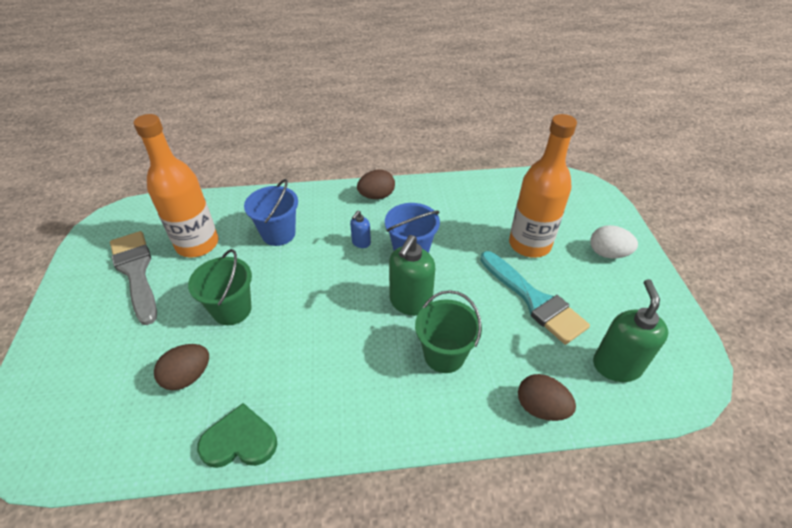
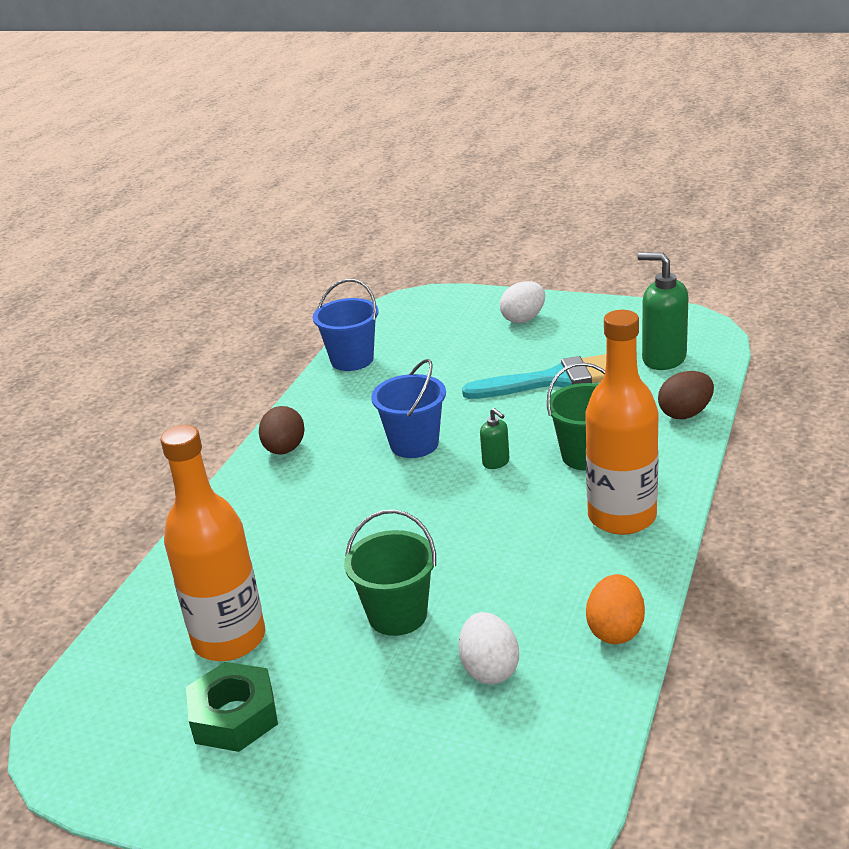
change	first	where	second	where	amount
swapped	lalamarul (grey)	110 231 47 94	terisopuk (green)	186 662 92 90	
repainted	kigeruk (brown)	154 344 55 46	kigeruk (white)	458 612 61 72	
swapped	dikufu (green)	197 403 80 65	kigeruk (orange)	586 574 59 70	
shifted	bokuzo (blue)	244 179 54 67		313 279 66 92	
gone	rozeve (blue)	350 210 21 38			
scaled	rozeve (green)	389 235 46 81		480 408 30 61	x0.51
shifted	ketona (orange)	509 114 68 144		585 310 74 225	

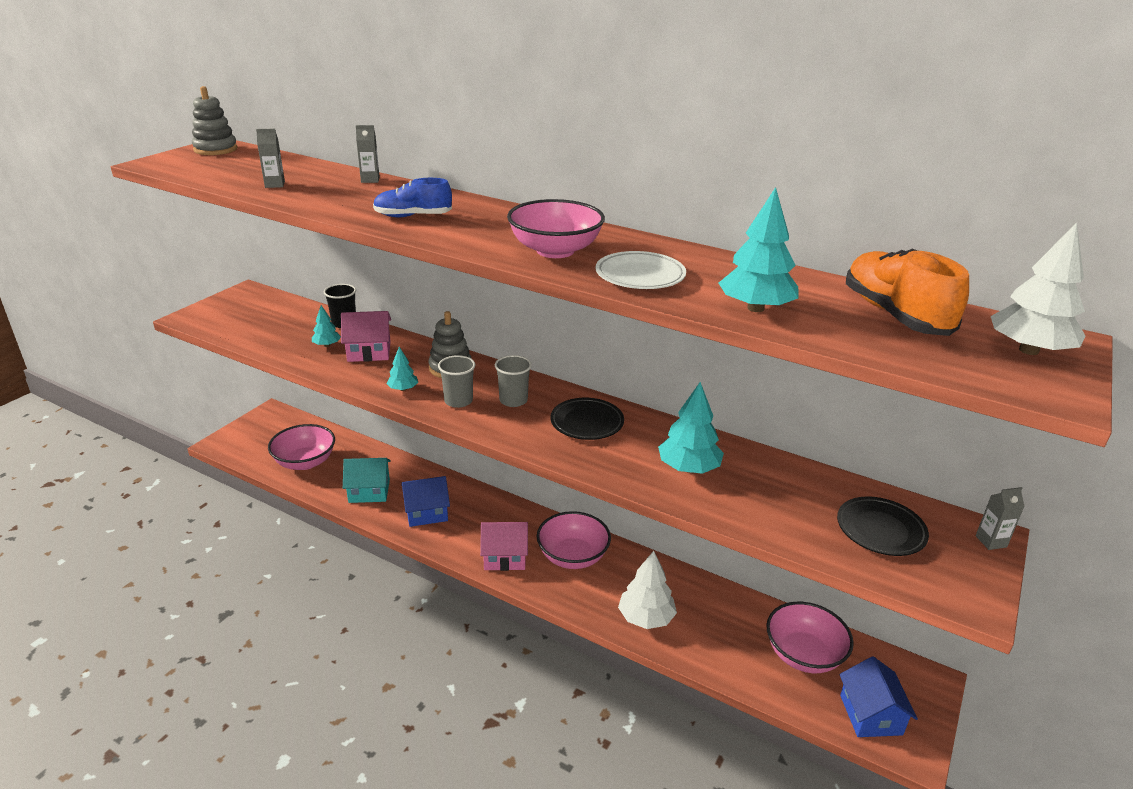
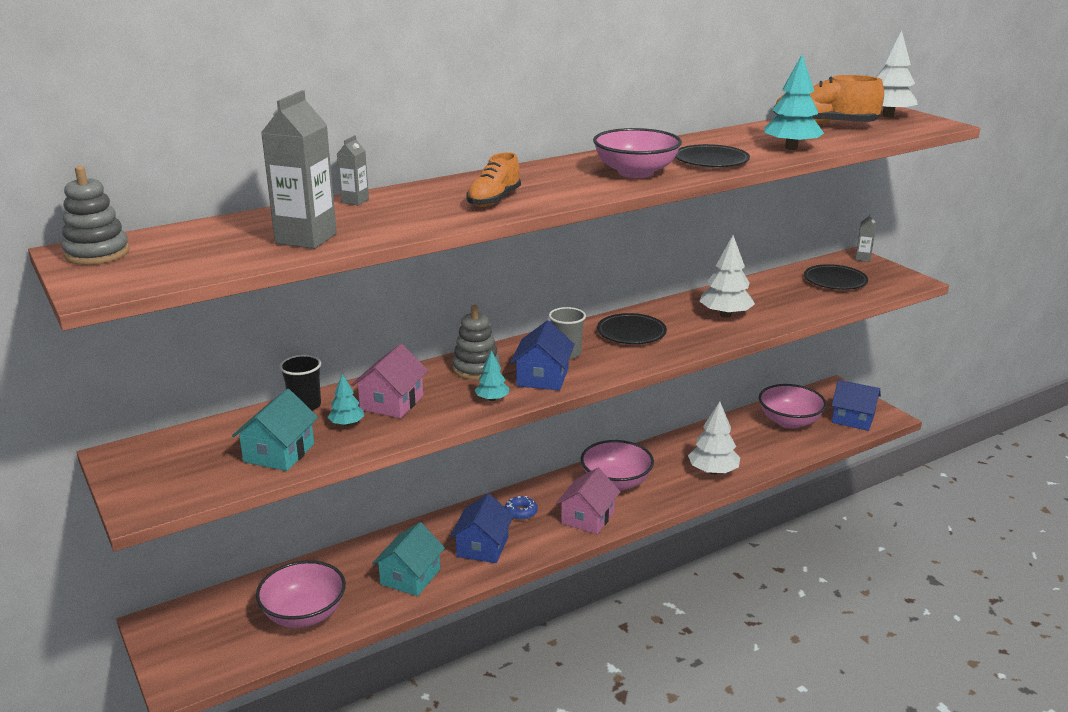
change	first	where	second	where	amount
scaled	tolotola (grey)	256 129 29 59		261 90 76 159	x2.02
repainted	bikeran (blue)	373 178 79 39	bikeran (orange)	466 152 55 55	
swapped	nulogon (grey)	438 355 37 53	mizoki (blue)	510 320 65 71	
repainted	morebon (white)	596 251 90 38	morebon (black)	675 144 75 24	
repainted	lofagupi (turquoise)	658 382 66 92	lofagupi (white)	699 235 56 83	
new			mizoki (turquoise)	232 389 86 82	
new			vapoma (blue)	505 496 32 24	

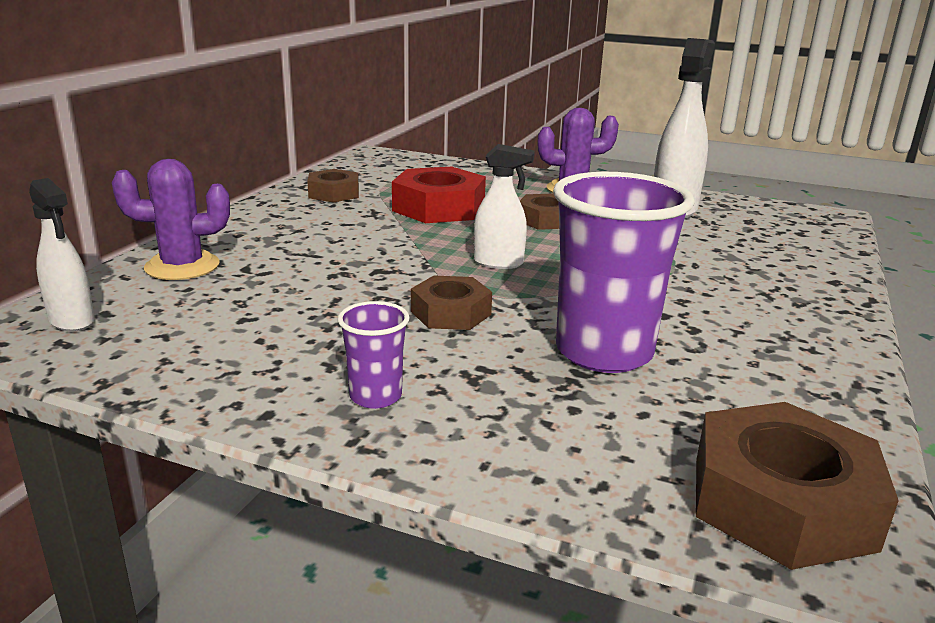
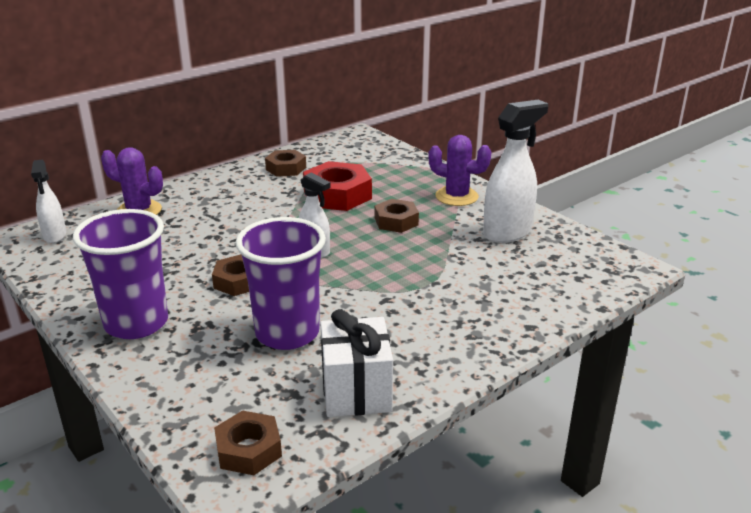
change	first	where	second	where	amount
scaled	nulogon (purple)	338 301 72 108		73 209 95 130	x2.09
scaled	terisopuk (brown)	696 402 203 168		214 410 68 65	x0.61
new			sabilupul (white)	321 309 72 108	

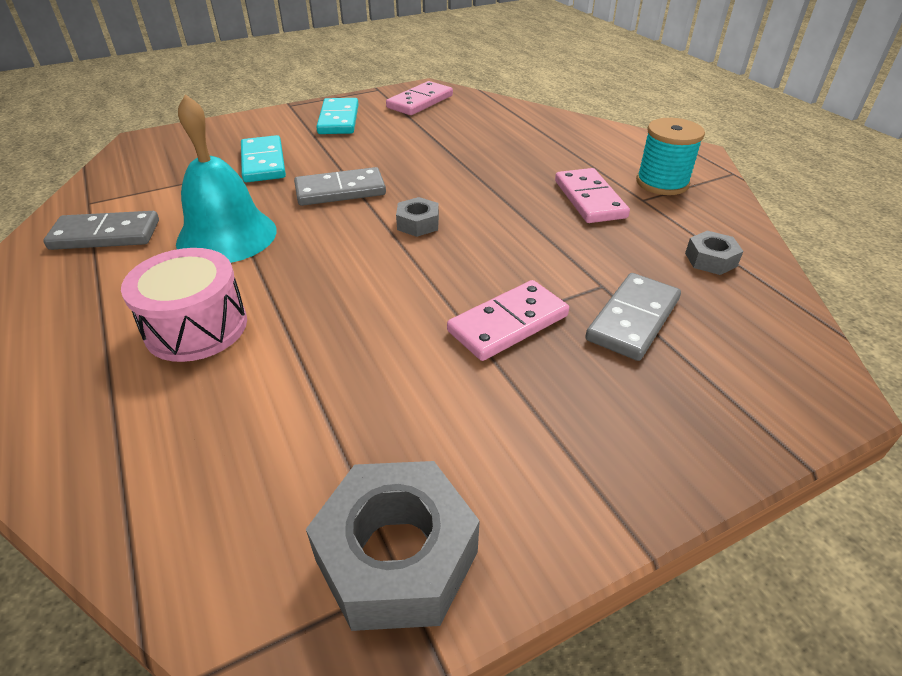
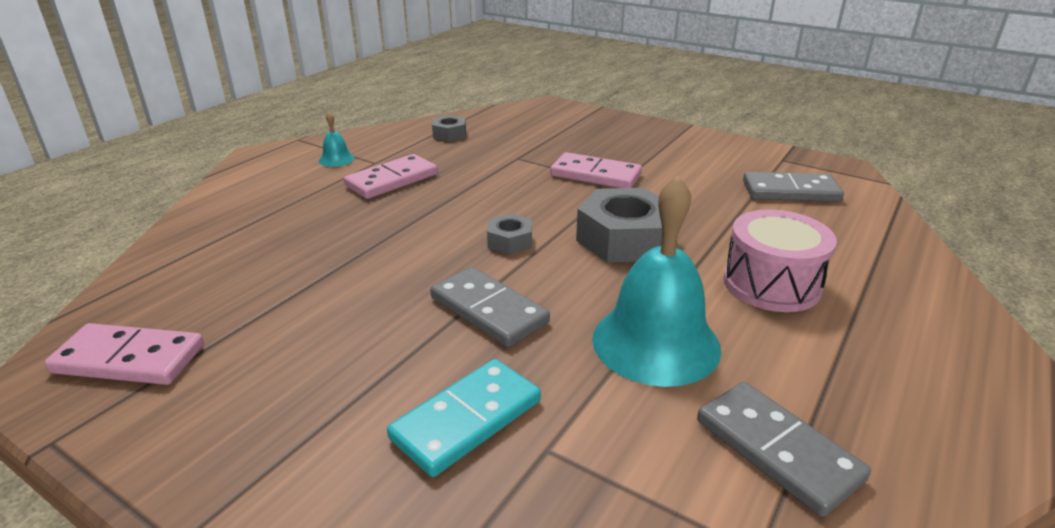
change	first	where	second	where	amount
shifted	terisopuk (grey)	306 461 174 170		576 188 87 74	
gone	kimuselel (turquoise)	316 98 43 36			
shifted	kimuselel (grey)	585 273 96 88		743 172 101 30	
swapped	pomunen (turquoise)	636 118 69 77	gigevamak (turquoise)	319 112 36 55	

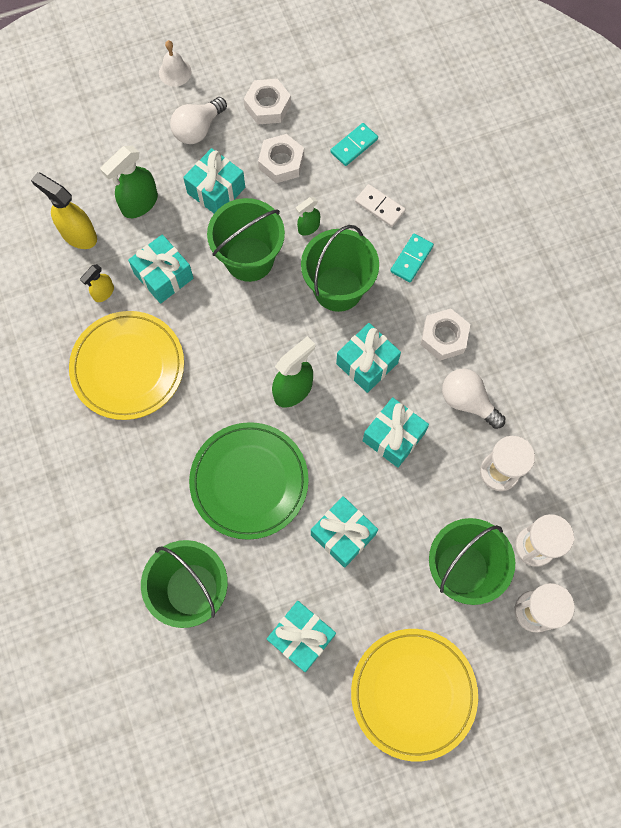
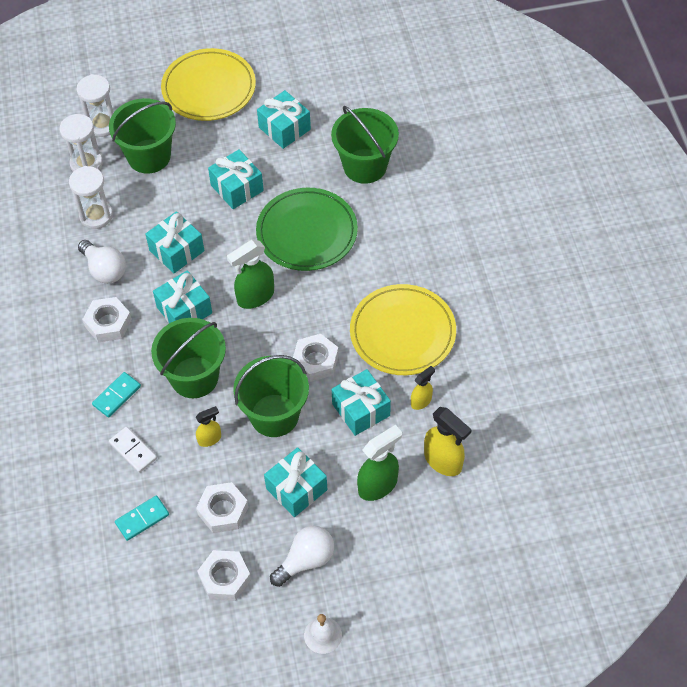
change	first	where	second	where	amount
repainted	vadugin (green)	296 197 24 39	vadugin (yellow)	196 406 25 41	
new			terisopuk (white)	293 334 46 48	

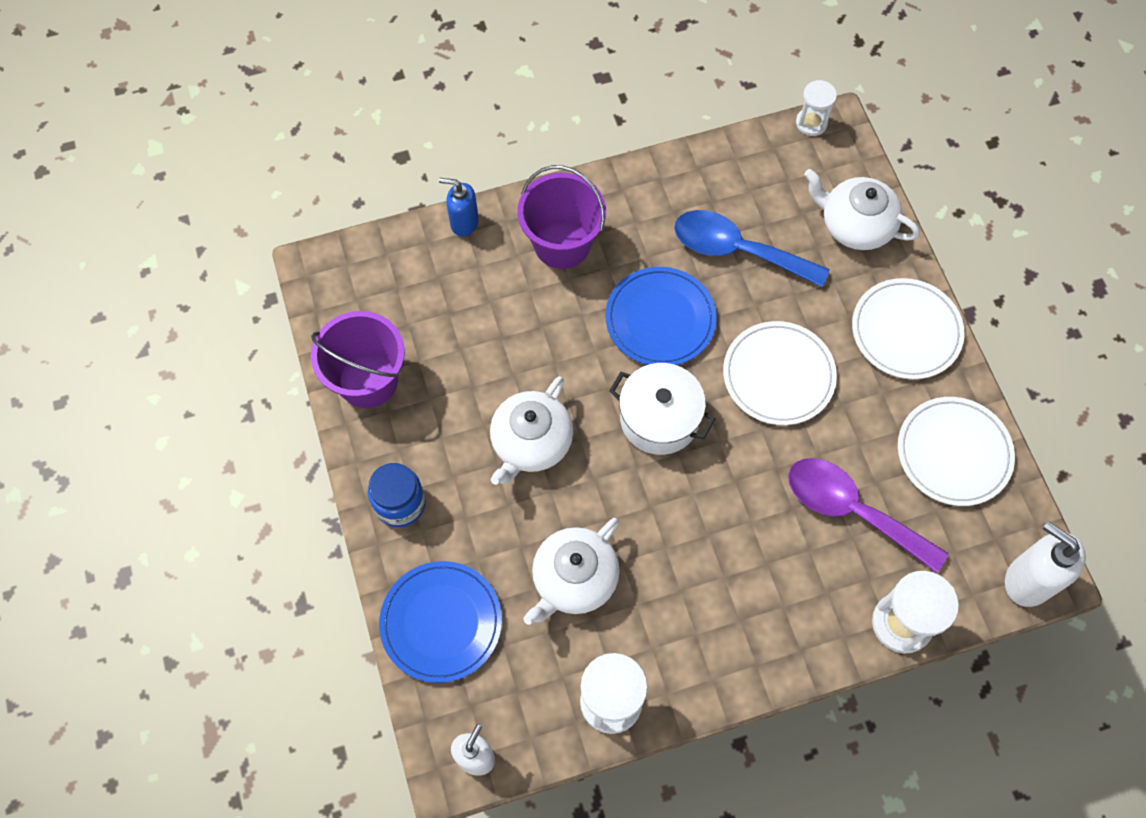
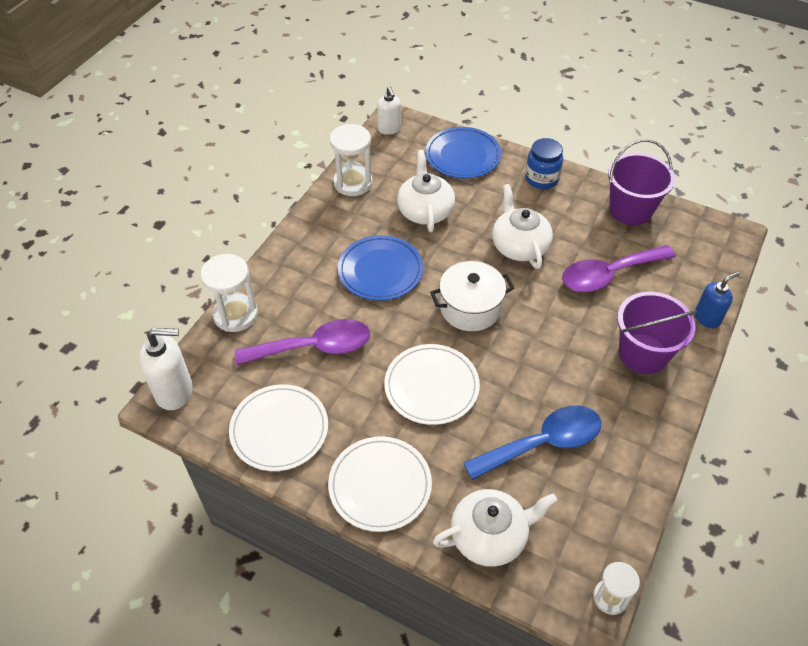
change	first	where	second	where	amount
shifted	morebon (blue)	605 267 112 98		338 235 85 66	
new			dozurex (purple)	562 245 114 47	

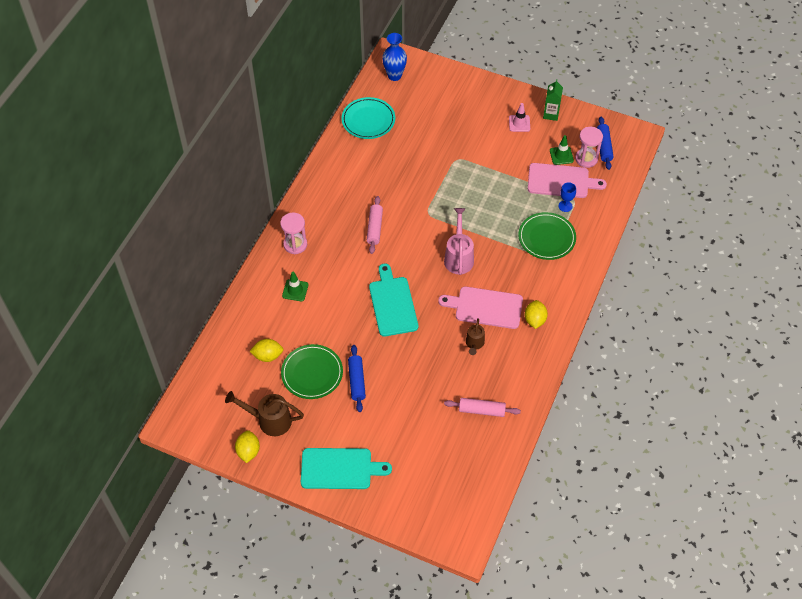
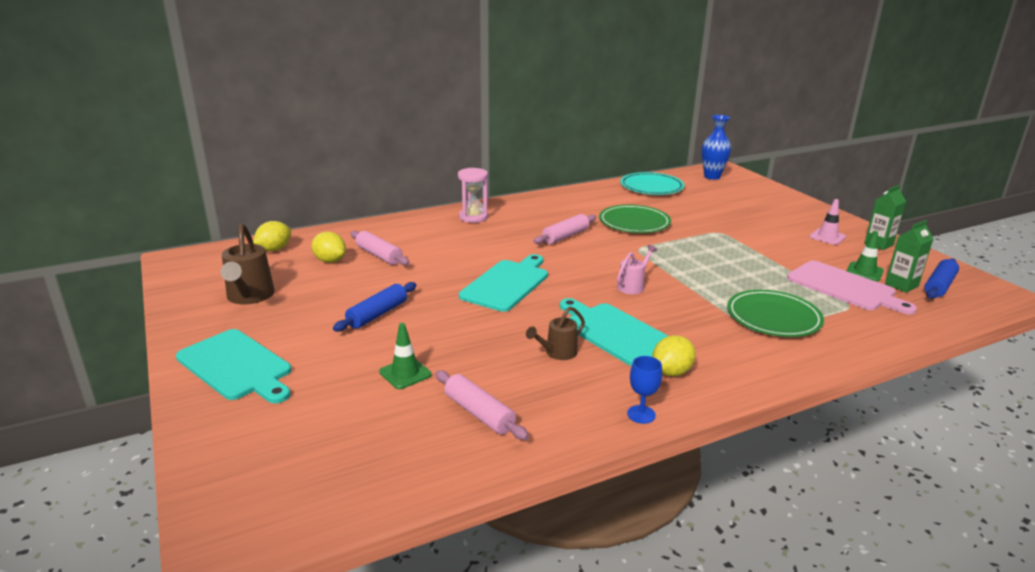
change	first	where	second	where	amount
rotated	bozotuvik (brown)	225 391 79 45		221 224 54 80	150 degrees counterclockwise
shifted	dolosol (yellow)	235 430 25 33		253 221 38 30	
shifted	morebon (green)	281 344 62 55		599 205 72 28	
shifted	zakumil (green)	282 272 26 29		379 323 53 66	
repainted	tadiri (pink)	438 286 85 43	tadiri (turquoise)	560 298 108 69	
scaled	bozotuvik (pink)	444 208 30 67		617 245 40 49	x0.61
shifted	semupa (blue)	559 182 17 30		627 356 35 68	
swapped	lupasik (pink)	575 127 28 41	tolotola (green)	885 220 48 73	
new			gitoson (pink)	350 231 59 34	

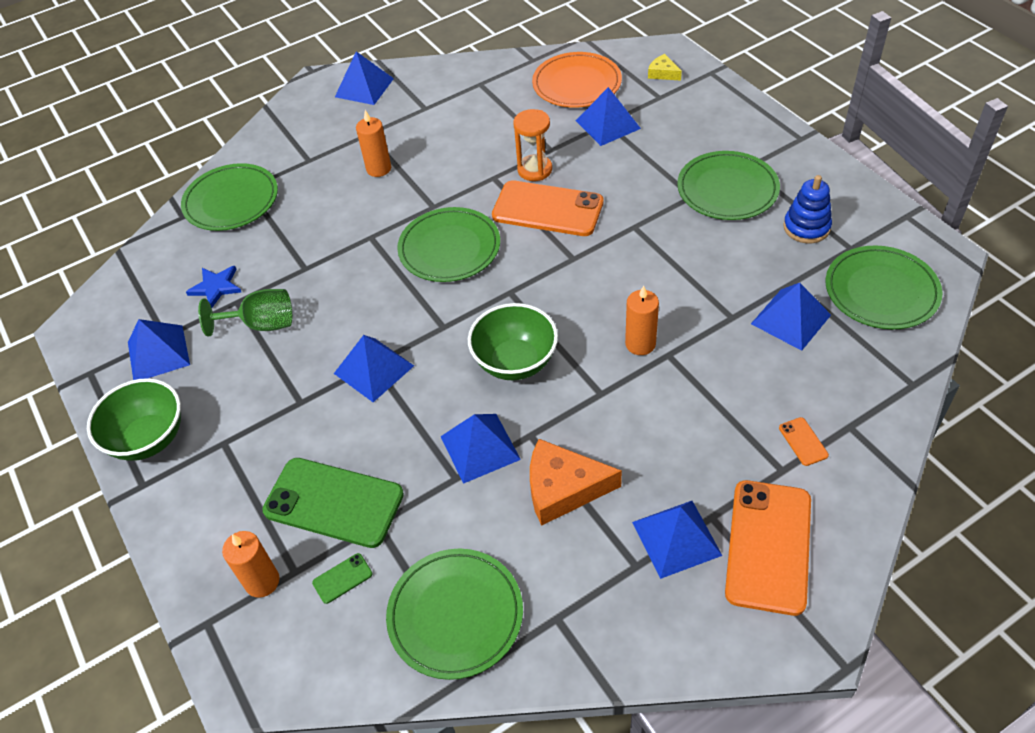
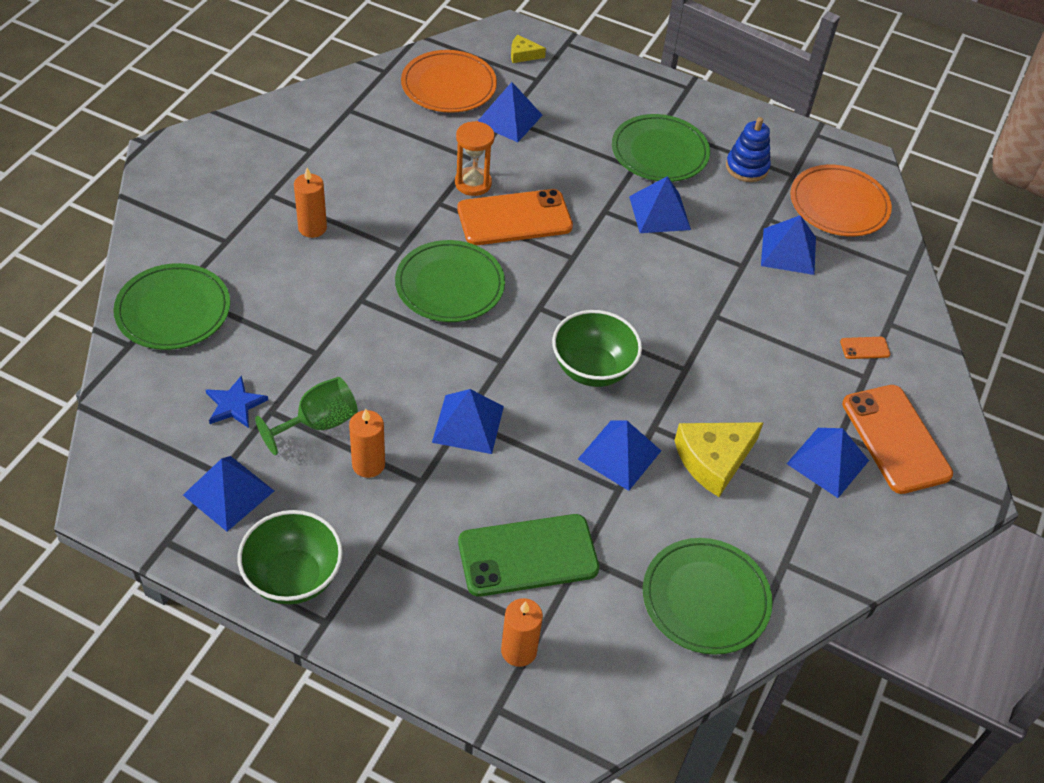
change	first	where	second	where	amount
gone	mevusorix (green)	312 553 61 51			
shifted	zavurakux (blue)	335 51 59 54		629 176 62 57	
repainted	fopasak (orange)	530 439 92 87	fopasak (yellow)	674 422 90 75	
shifted	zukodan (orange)	625 286 34 69		349 409 36 69	
rotated	mevusorix (orange)	779 417 50 49		840 337 50 22	45 degrees counterclockwise
repainted	morebon (green)	825 245 117 84	morebon (orange)	790 165 102 71	

